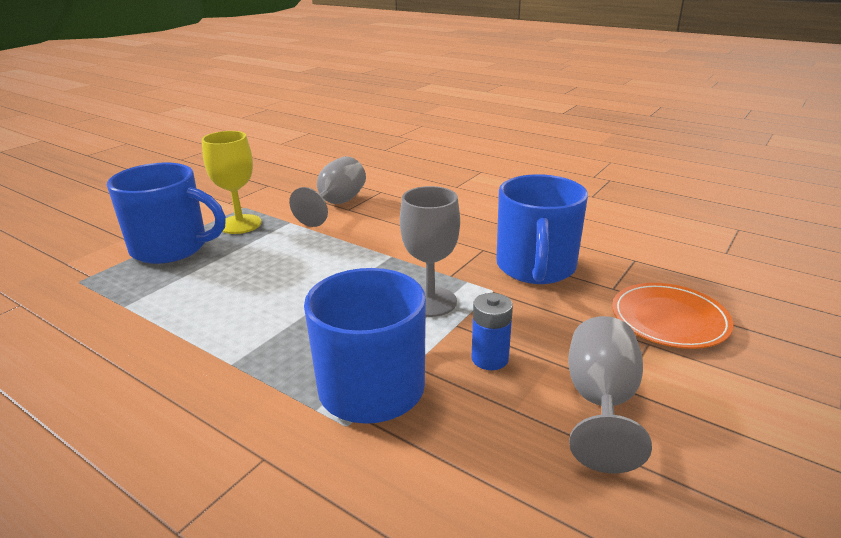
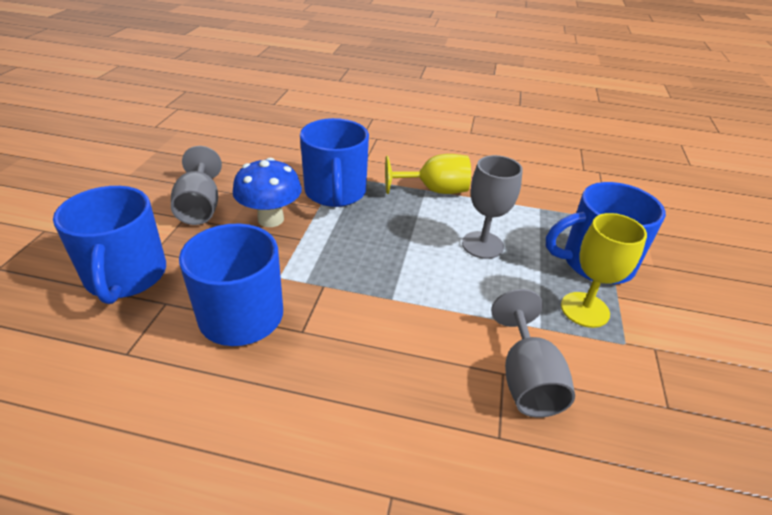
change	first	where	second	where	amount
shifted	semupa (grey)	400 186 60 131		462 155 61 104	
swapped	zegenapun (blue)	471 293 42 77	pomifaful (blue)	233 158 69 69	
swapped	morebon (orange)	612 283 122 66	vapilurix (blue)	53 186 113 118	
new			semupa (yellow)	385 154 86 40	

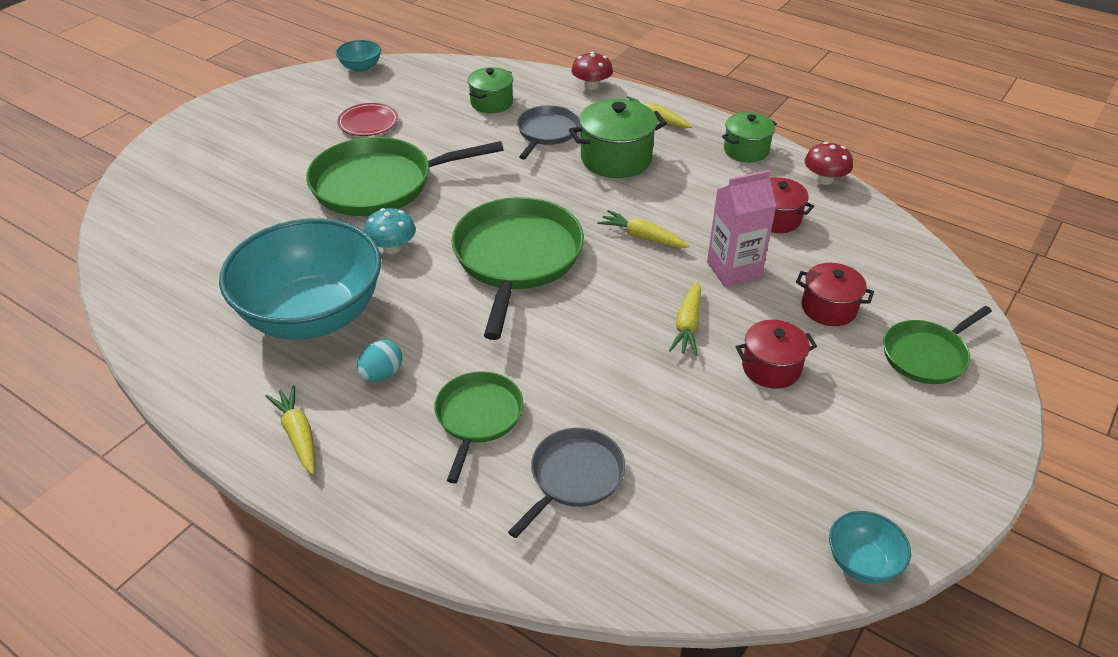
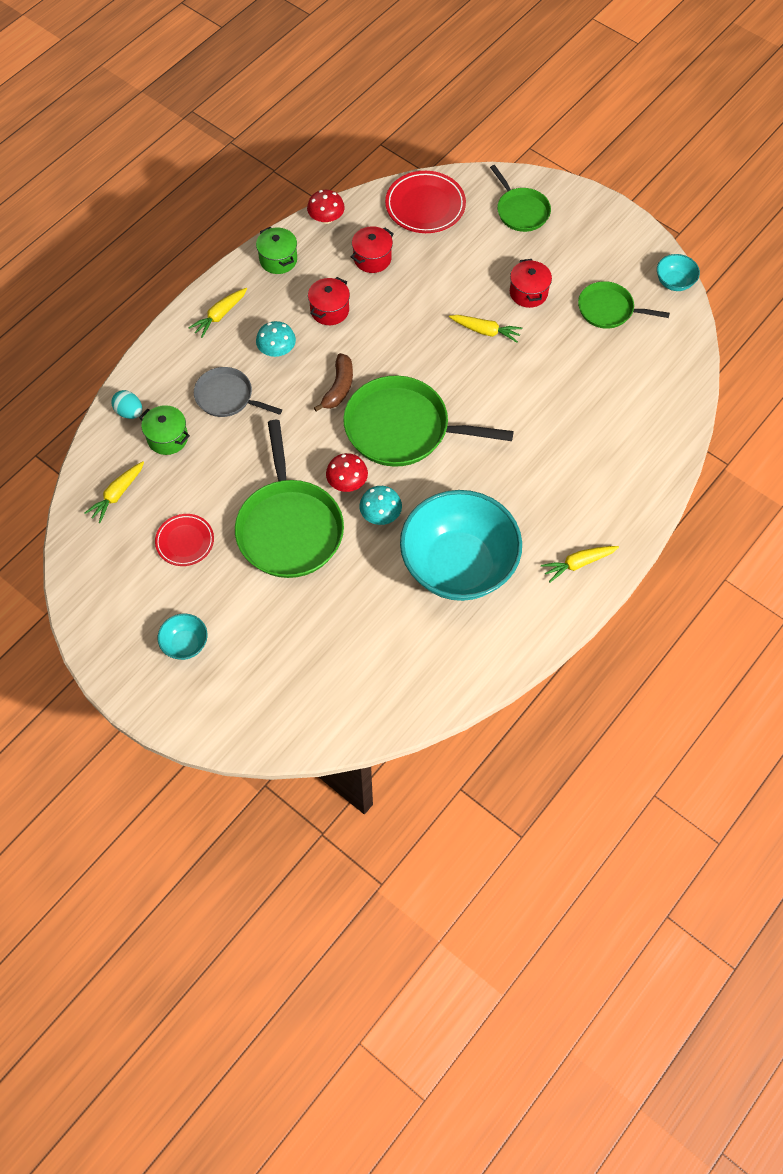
change	first	where	second	where	amount
shifted	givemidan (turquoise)	336 40 45 32		158 613 49 47	
shifted	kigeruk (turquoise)	357 340 45 42		111 390 31 29	
shifted	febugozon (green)	434 371 90 112		578 281 92 48	
gone	febugozon (grey)	508 428 117 110			
swapped	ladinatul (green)	569 99 98 79	pomifaful (turquoise)	256 321 40 36	
shifted	pomifaful (red)	571 52 42 38		326 453 42 39	
shifted	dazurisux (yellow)	597 210 92 38		85 462 59 61	
gone	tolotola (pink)	707 170 70 117			
shifted	ladinatul (red)	796 263 78 63		308 277 42 48	
new			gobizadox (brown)	314 353 39 59	
new			morebon (red)	385 171 81 62	

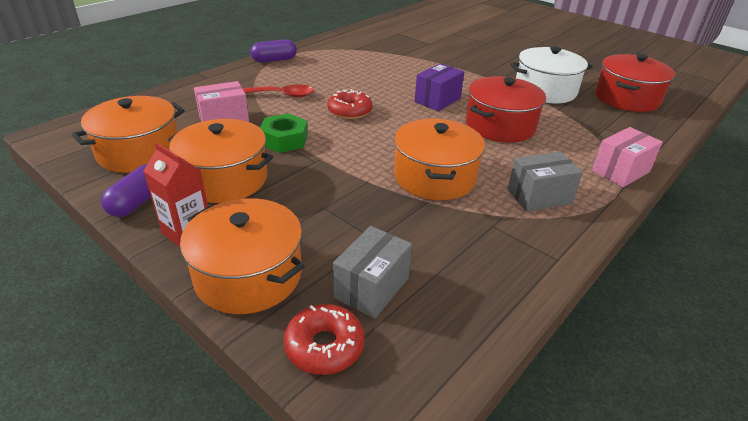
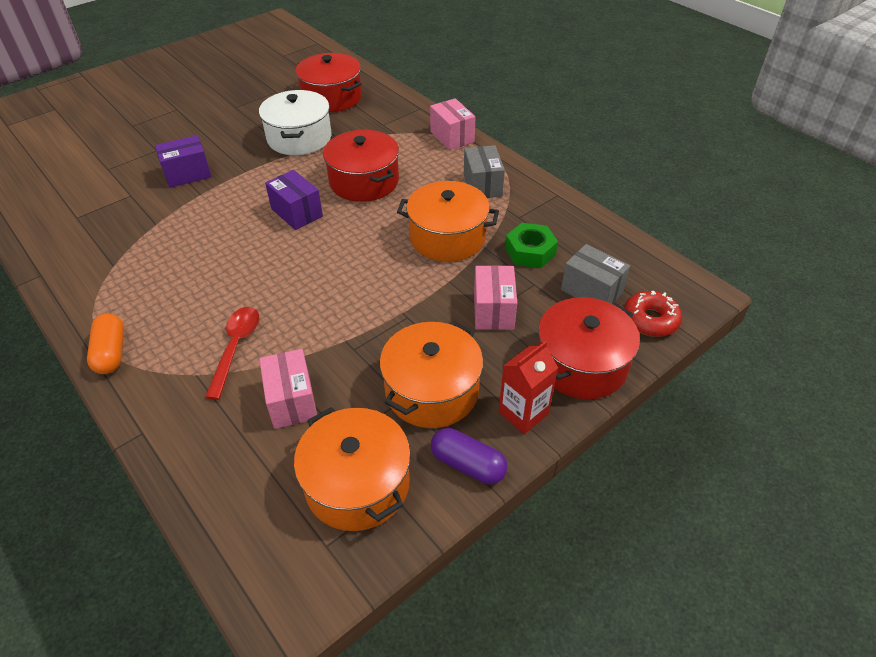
change	first	where	second	where	amount
repainted	ladinatul (orange)	180 198 125 116	ladinatul (red)	538 297 102 102	
repainted	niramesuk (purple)	250 39 47 24	niramesuk (orange)	87 314 37 60	
shifted	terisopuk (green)	260 113 48 40		505 223 53 45	
gone	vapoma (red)	327 89 46 30			
new			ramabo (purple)	155 135 57 53	
new			ramabo (pink)	474 265 43 65	

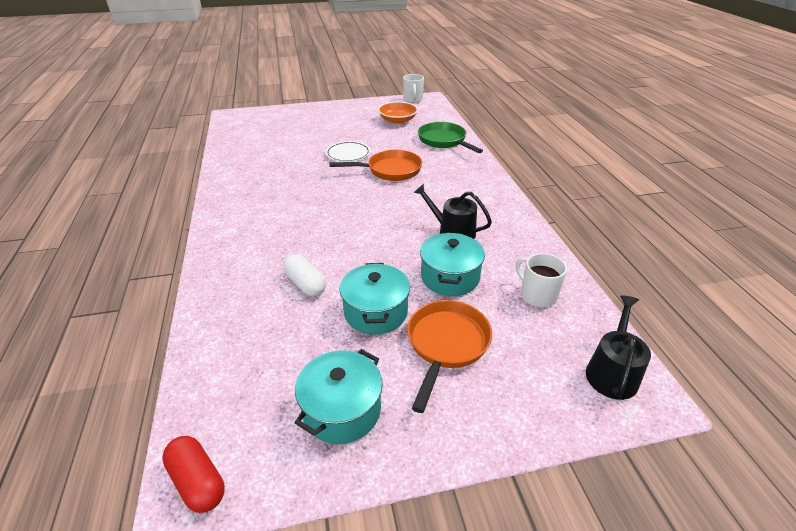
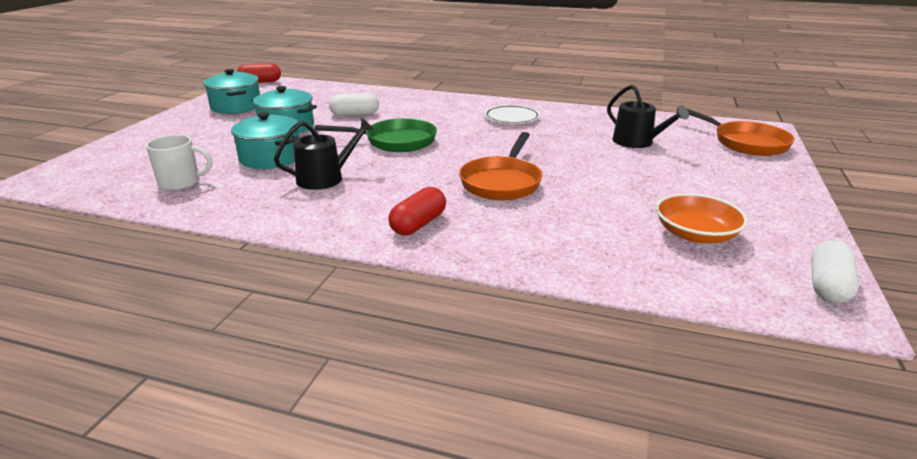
change	first	where	second	where	amount
shifted	morebon (white)	326 141 44 21		484 105 56 19	
swapped	vapilurix (white)	403 74 21 29	niramesuk (white)	811 240 48 64	
shifted	febugozon (orange)	407 300 85 113		677 108 118 48	
shifted	febugozon (green)	418 122 65 31		315 118 122 34	
shifted	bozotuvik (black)	586 295 65 105		607 85 82 63	
new			niramesuk (red)	388 187 58 48	

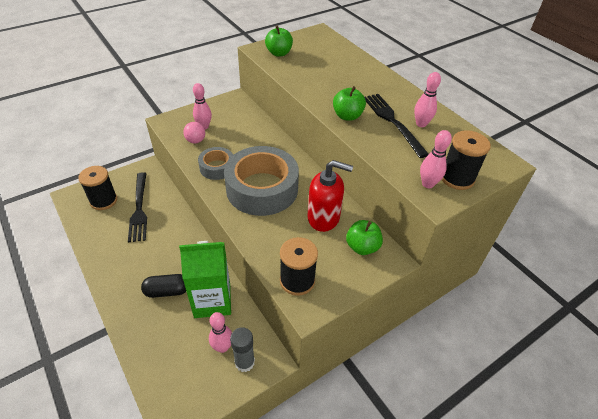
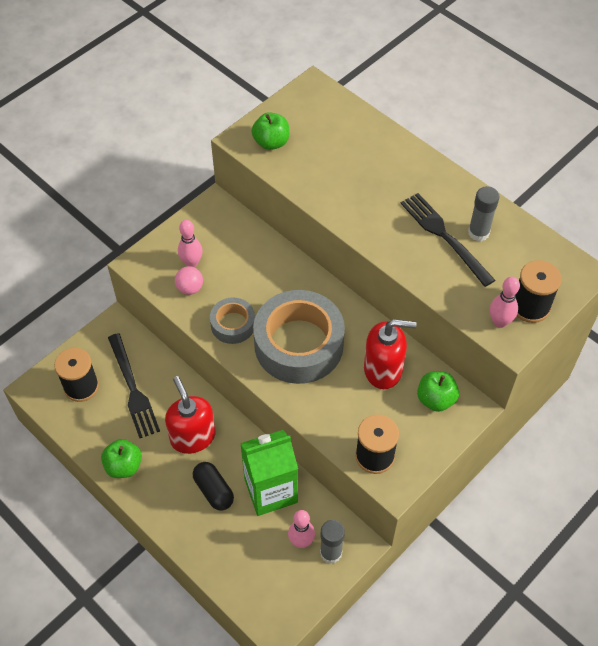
change	first	where	second	where	amount
rotated	niramesuk (black)	141 274 45 24		193 462 41 49	75 degrees clockwise
shifted	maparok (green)	333 86 33 35		101 439 41 39	
swapped	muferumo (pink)	414 72 27 55	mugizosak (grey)	468 186 31 55	
new			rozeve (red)	165 376 51 78	

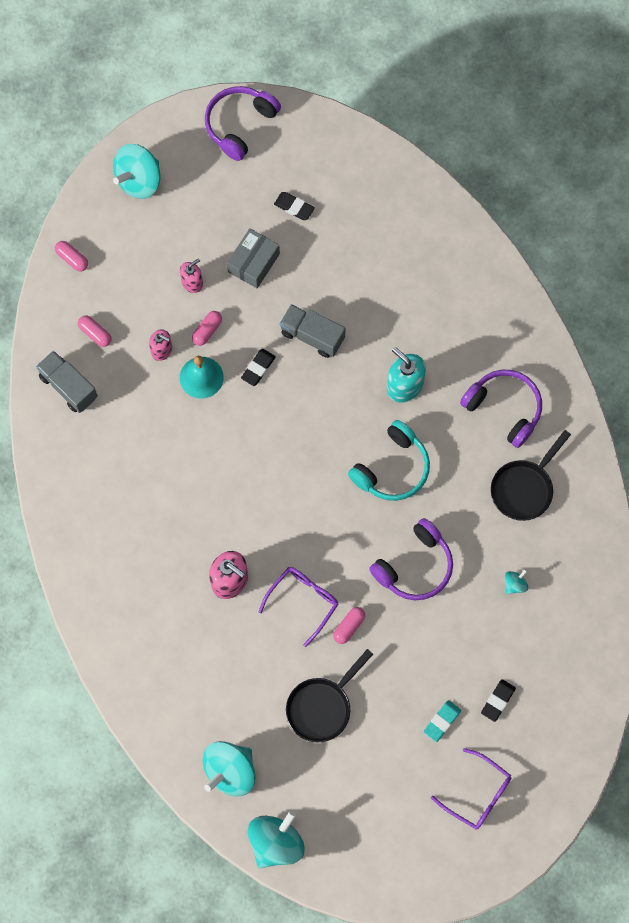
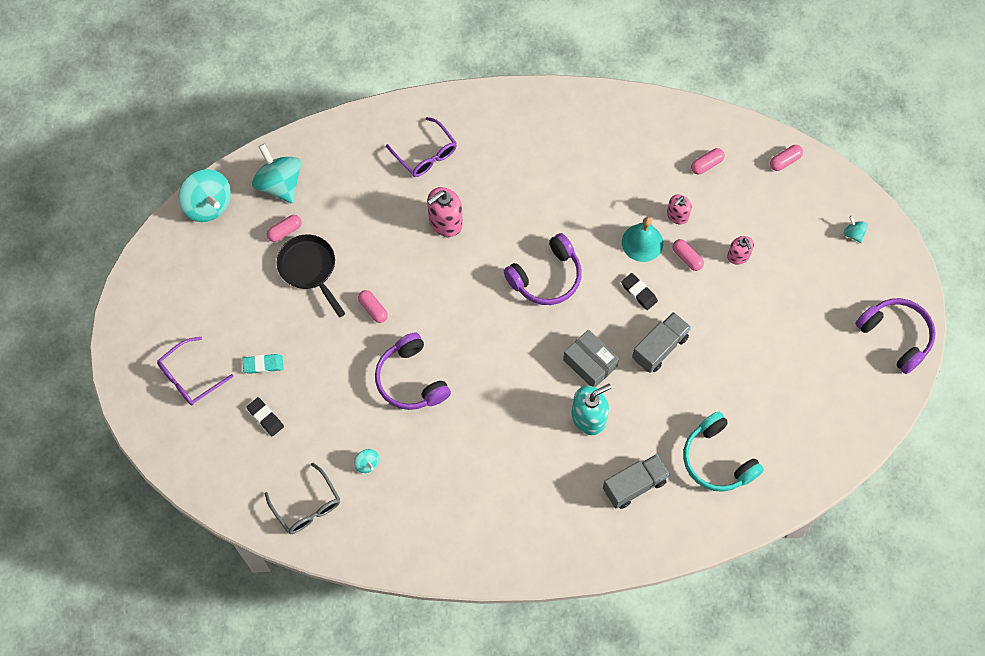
change	first	where	second	where	amount
shifted	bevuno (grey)	36 351 62 62		603 454 67 55	
scaled	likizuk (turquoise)	113 144 47 55		844 216 24 27	x0.46
shifted	ramabo (grey)	227 228 53 60		563 329 56 58	
shifted	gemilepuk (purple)	259 567 79 80		386 117 71 60	
gone	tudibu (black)	274 192 41 28			
shifted	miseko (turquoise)	348 420 82 81		683 412 81 80	
rotated	tudibu (turquoise)	424 700 37 42		243 354 41 20	60 degrees counterclockwise
shifted	miseko (purple)	460 370 82 78		504 233 78 72	
gone	febugozon (black)	491 430 80 91			
new			gemilepuk (grey)	265 462 75 72	
new			niramesuk (pink)	267 215 35 27	

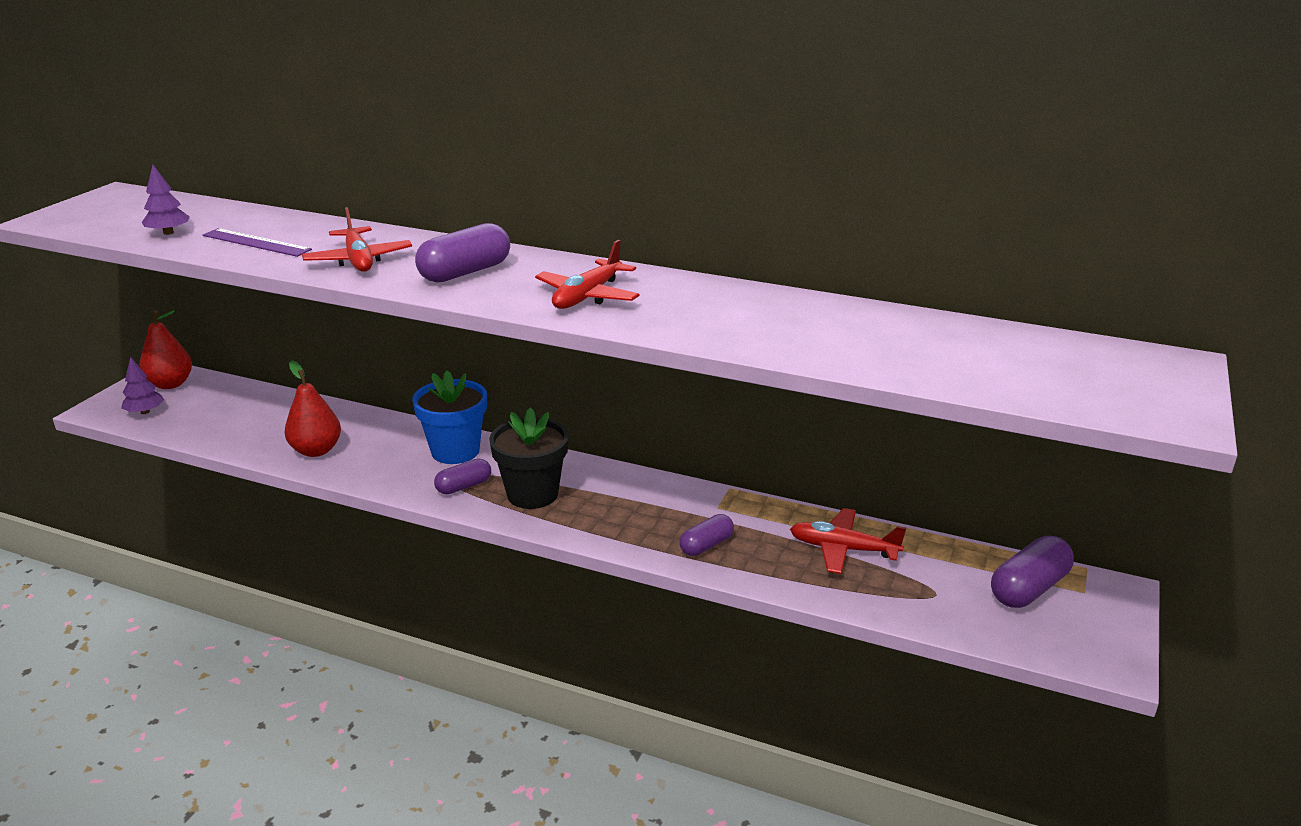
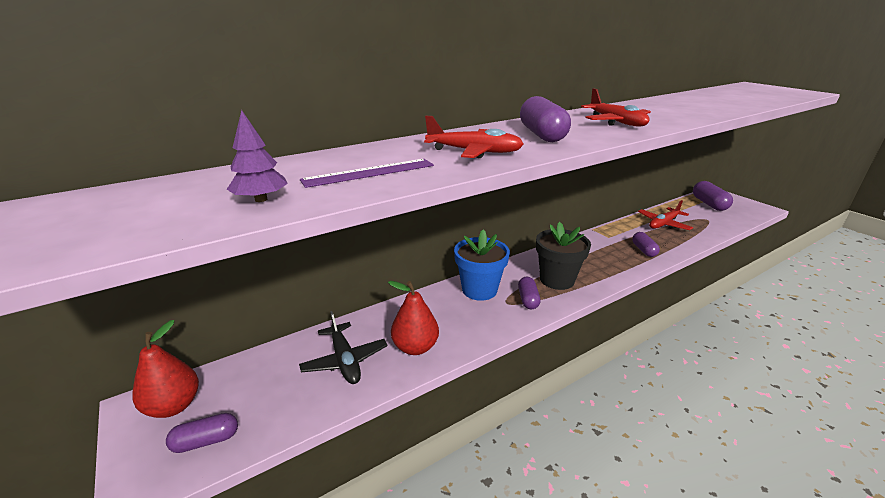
change	first	where	second	where	amount
swapped	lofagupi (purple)	121 357 43 57	niramesuk (purple)	166 413 72 40	
new			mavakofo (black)	299 311 89 73	

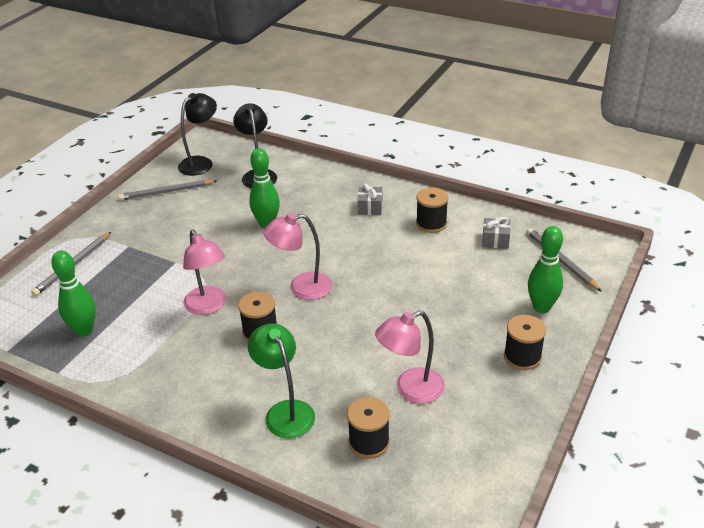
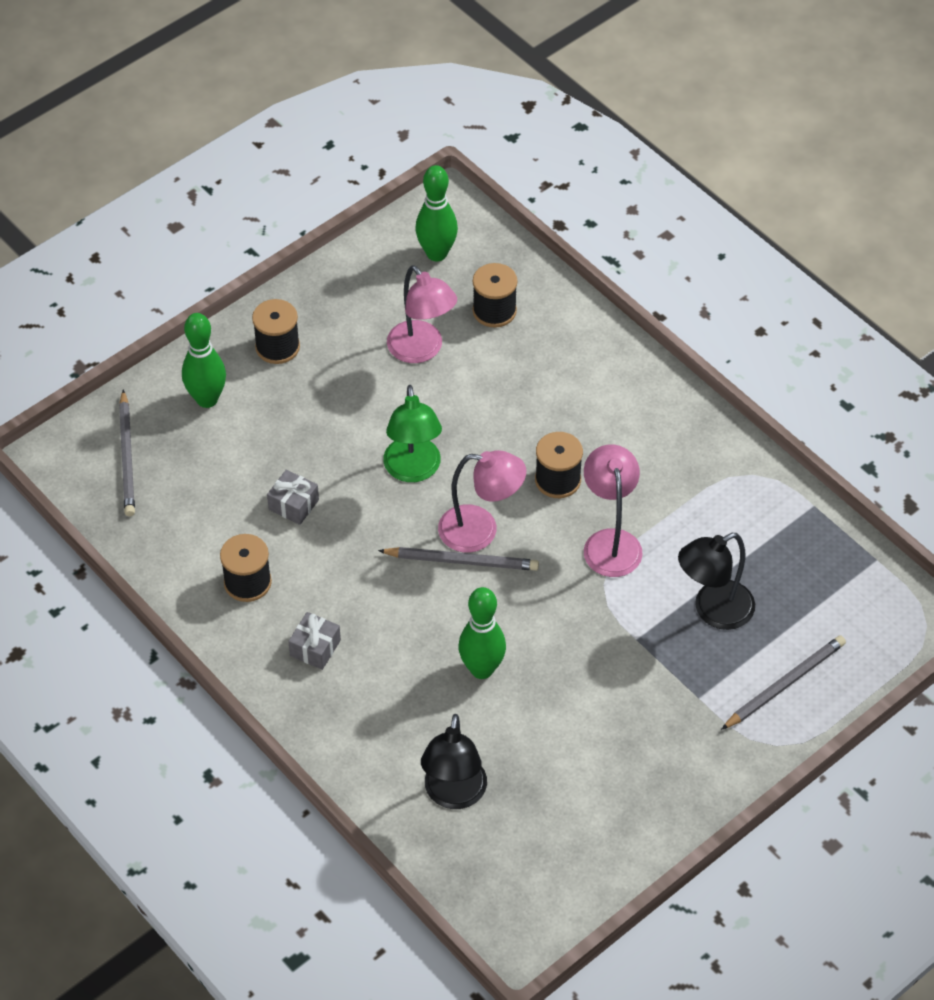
change	first	where	second	where	amount
shifted	muferumo (green)	51 250 45 87		415 165 43 96	
shifted	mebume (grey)	118 180 99 21		378 547 161 24	
shifted	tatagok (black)	178 93 39 83		678 533 77 97	
shifted	tatagok (green)	248 323 67 115		383 385 59 97	
rotated	tatagok (pink)	375 310 70 94		387 265 70 98	60 degrees clockwise
shifted	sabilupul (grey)	482 217 29 32		267 470 52 55	

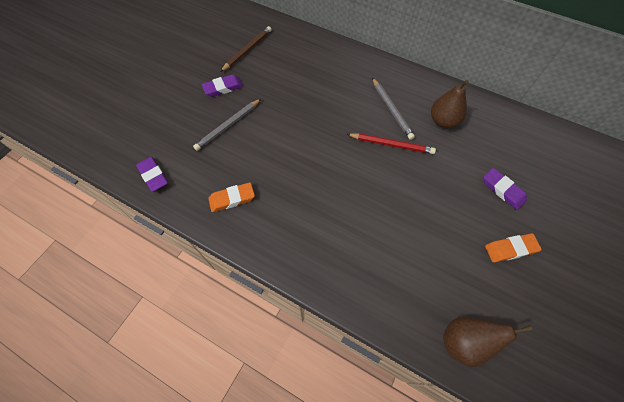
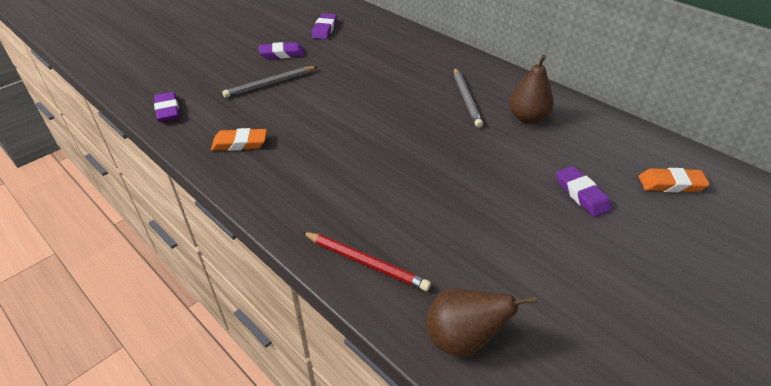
change	first	where	second	where	amount
swapped	mebume (brown)	220 26 52 46	tudibu (purple)	312 13 25 26	
shifted	mebume (red)	347 133 89 21		302 232 129 59	
shifted	tudibu (orange)	485 233 57 29		639 168 71 24	

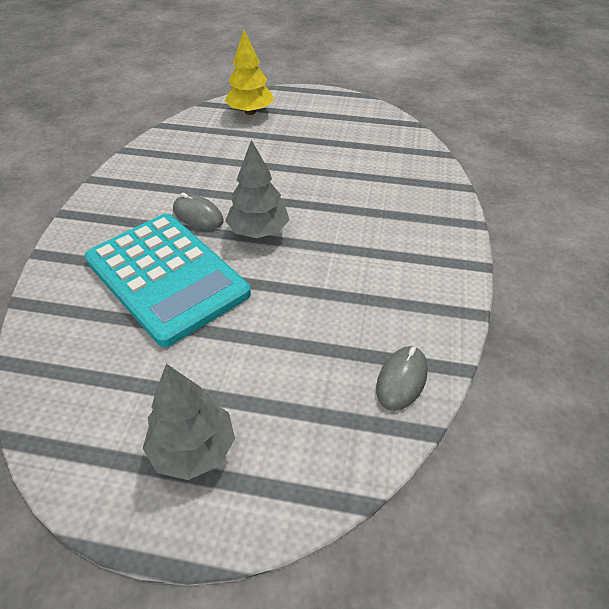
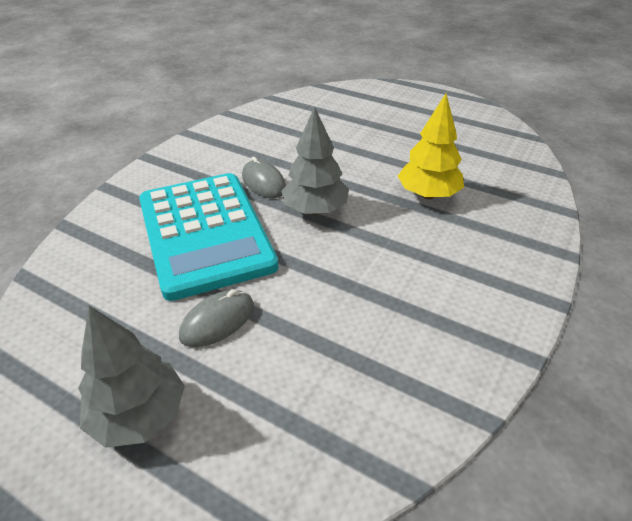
change	first	where	second	where	amount
shifted	lofagupi (yellow)	224 29 50 86		398 94 66 105	
shifted	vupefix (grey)	376 346 52 65		179 289 75 58	

